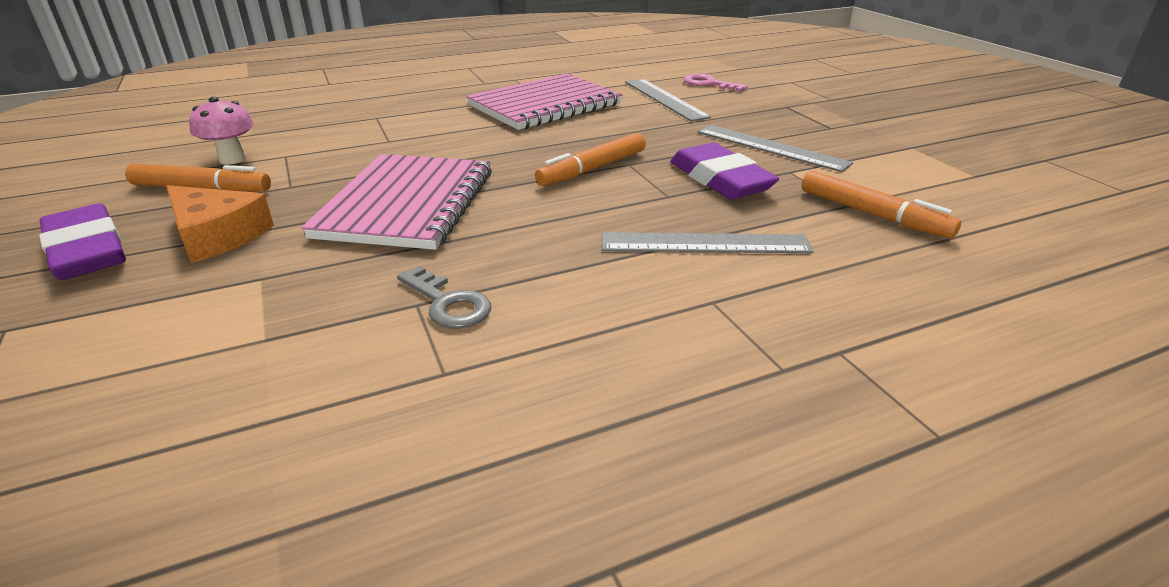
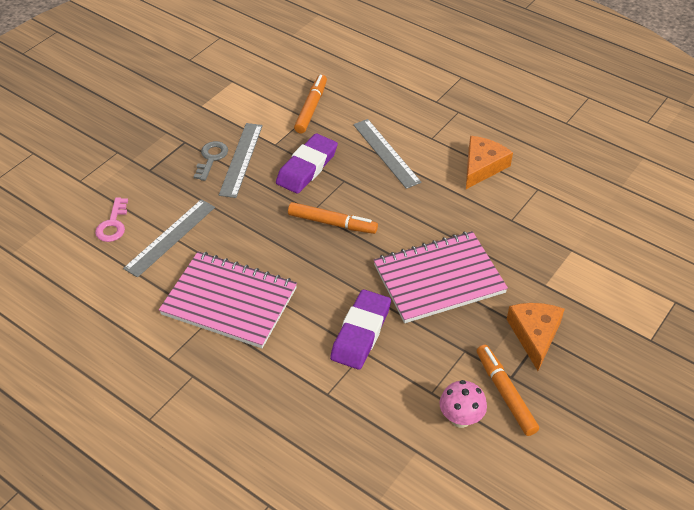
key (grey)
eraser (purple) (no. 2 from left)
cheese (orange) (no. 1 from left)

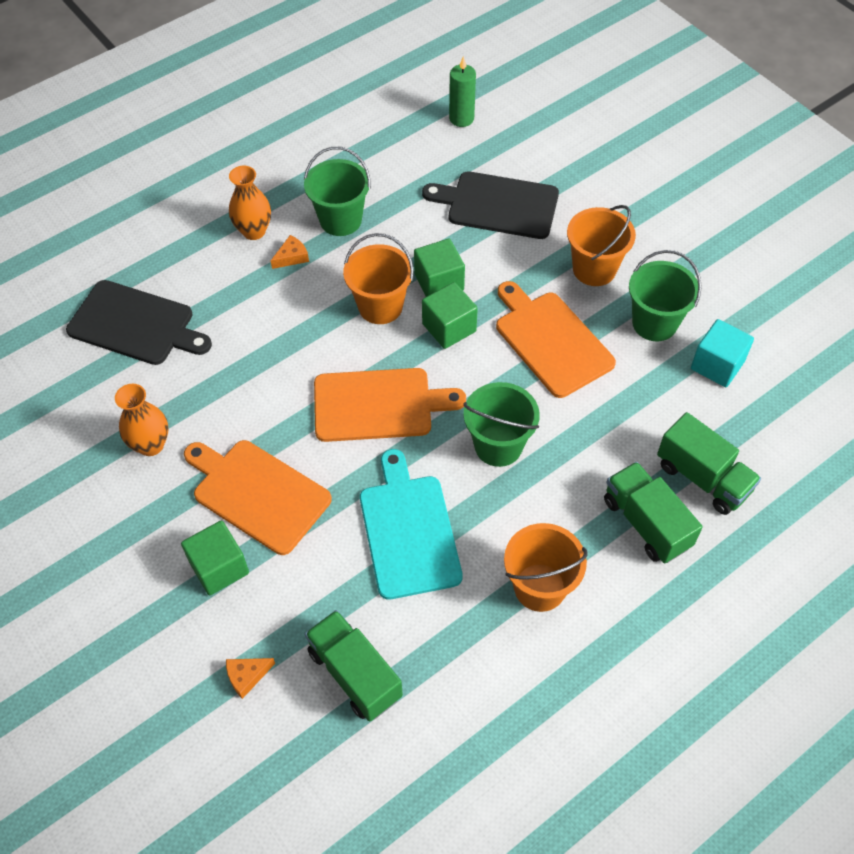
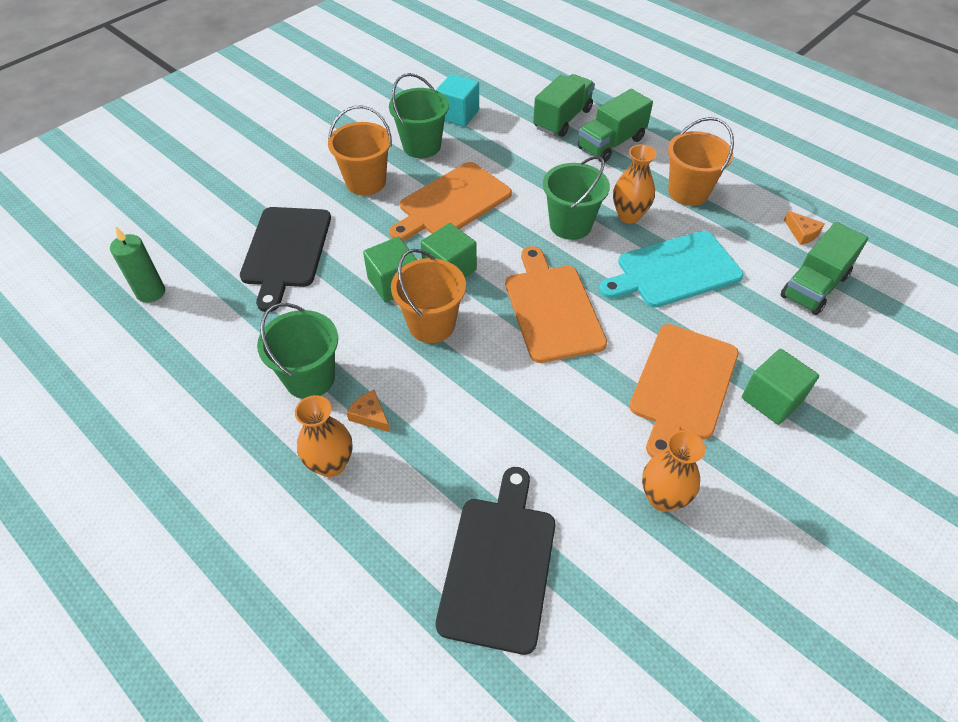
vase (orange) (no. 2 from left)
cheese (orange) (no. 2 from left)

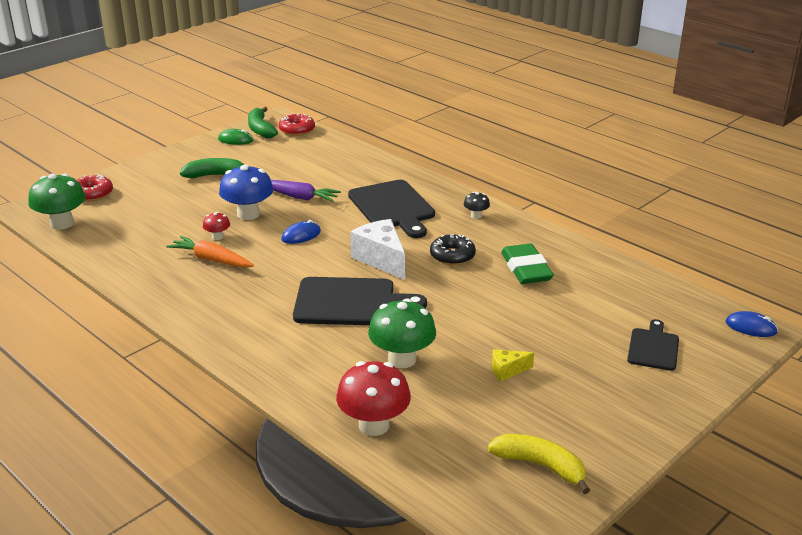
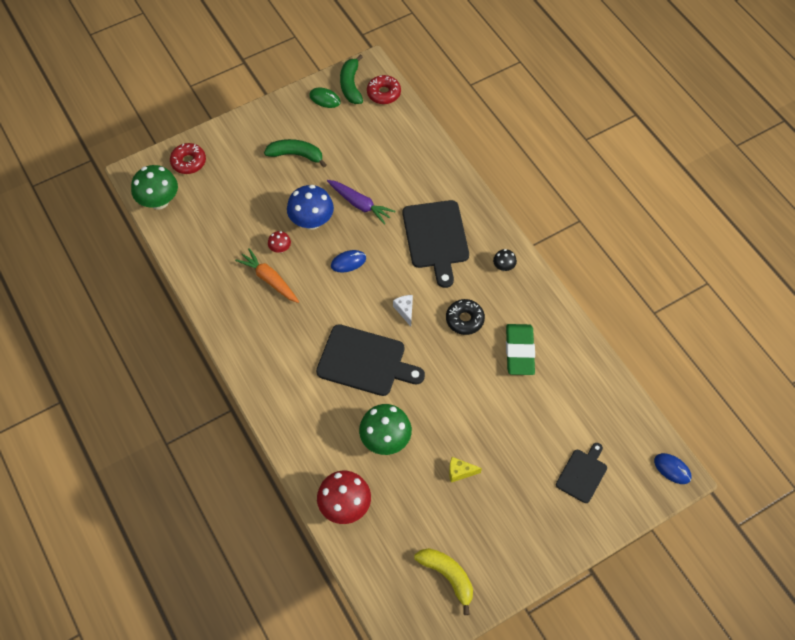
cheese (white)

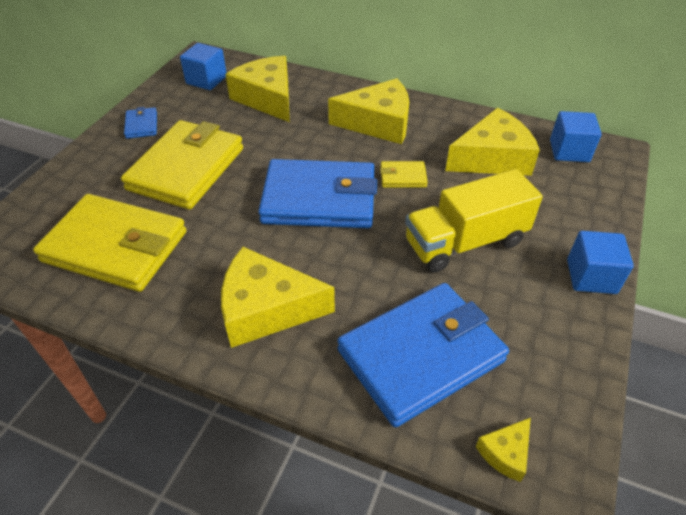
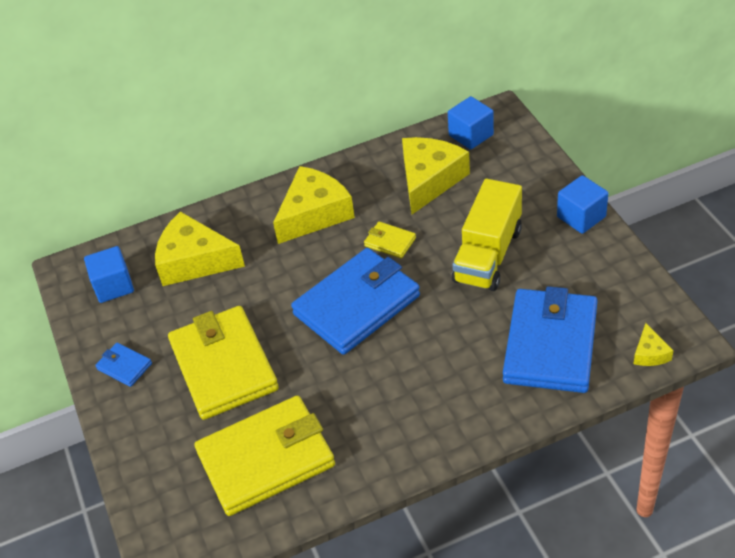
wallet (yellow) (no. 3 from left)
cheese (yellow) (no. 2 from left in the first image)

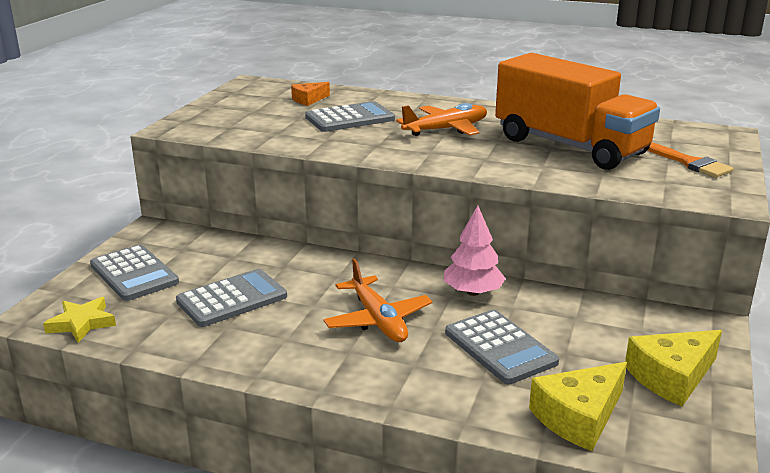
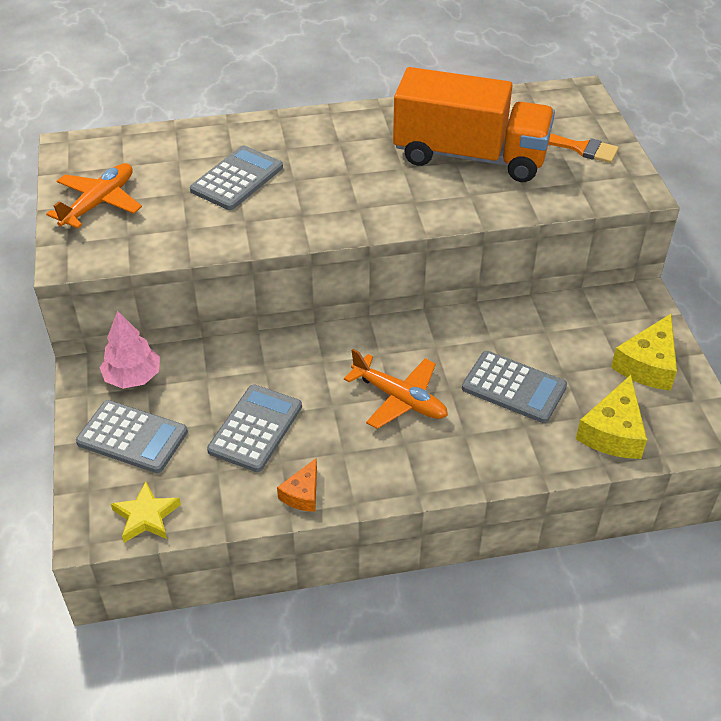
plane (orange) (no. 1 from left)
tree (pink)
cheese (orange)

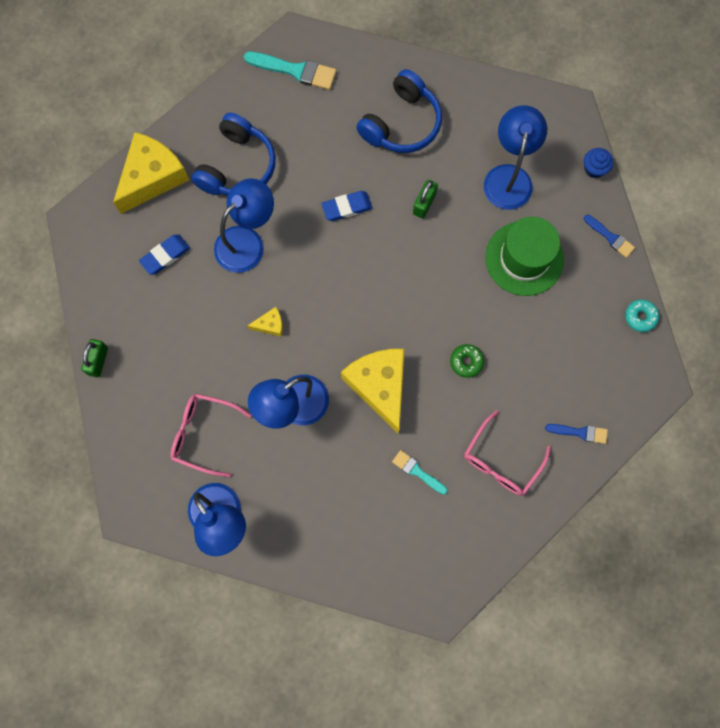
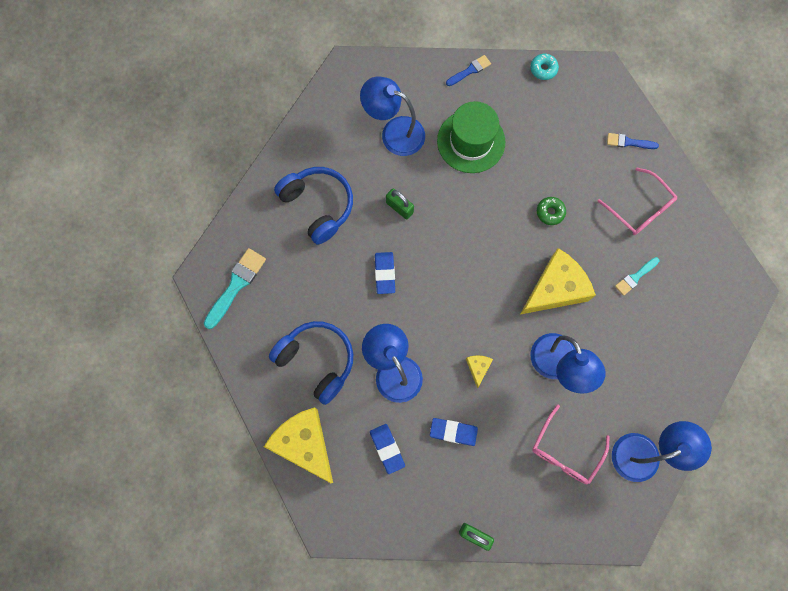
eraser (blue) (no. 3 from left)
cheese (yellow) (no. 3 from left)
brush (blue) (no. 2 from left)
cupcake (blue)

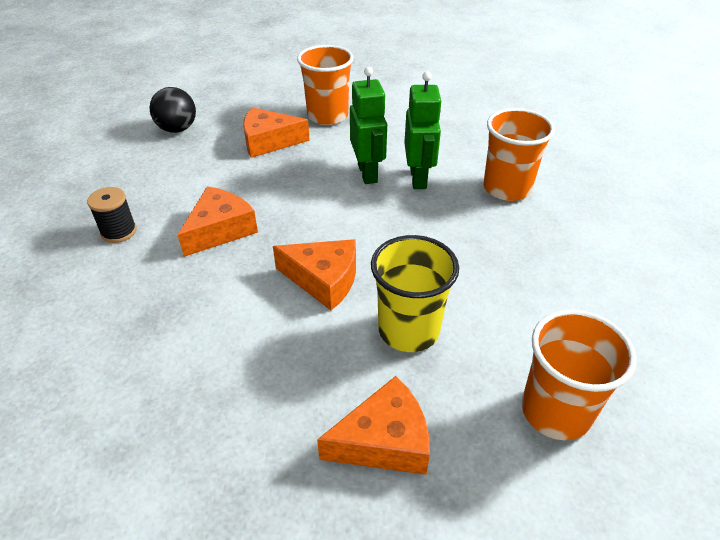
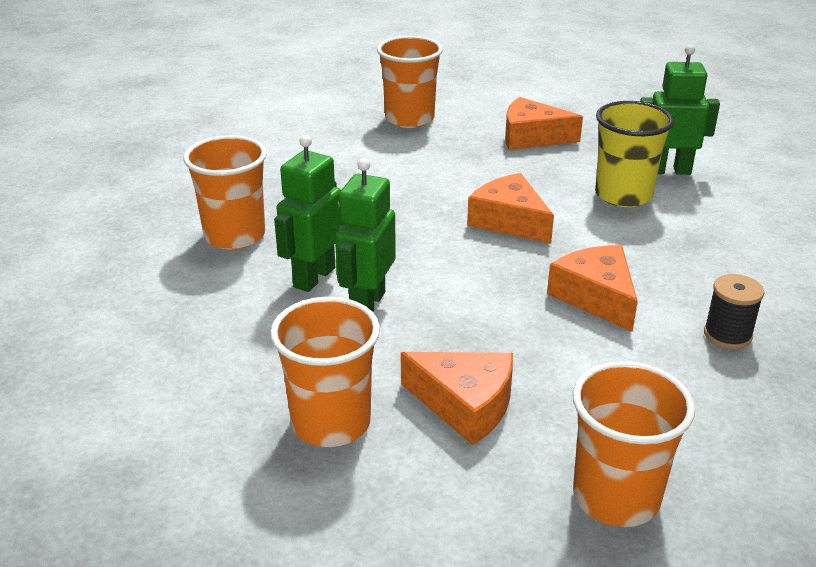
cheese (orange) (no. 4 from left)
cup (orange) (no. 4 from left)
cup (yellow)
robot (green) (no. 3 from left)

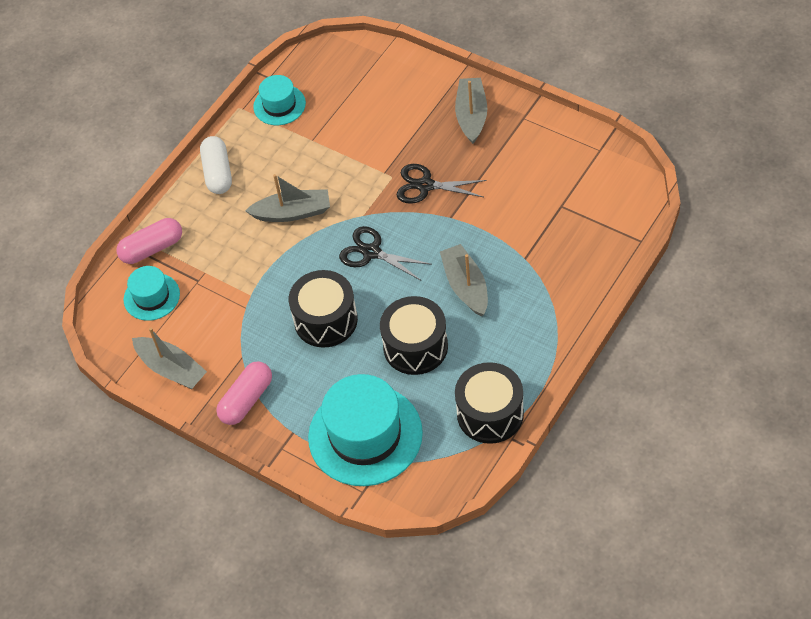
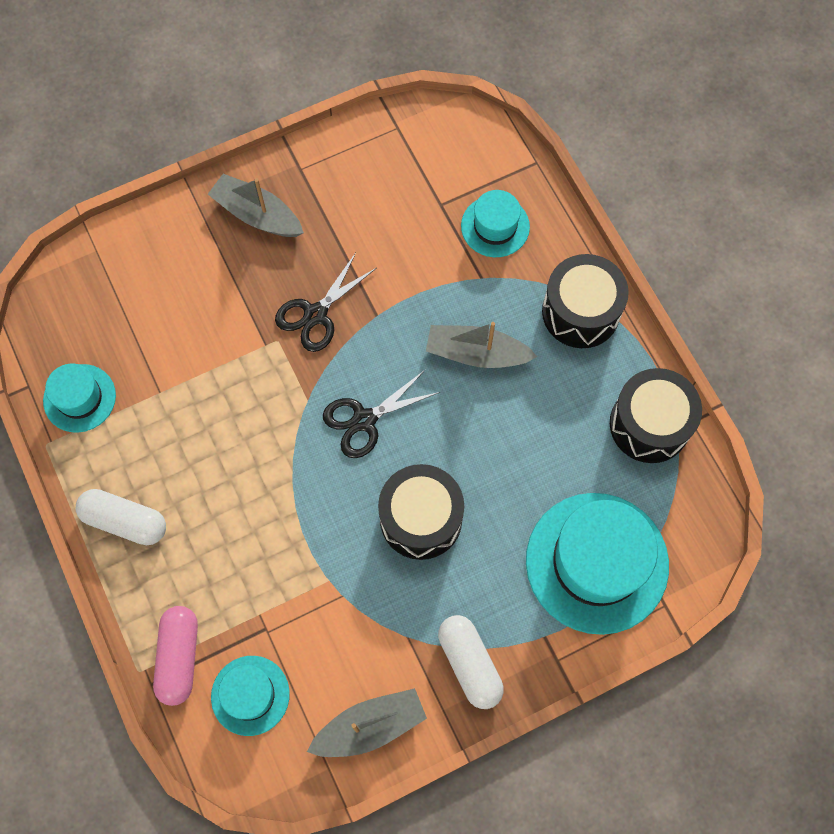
capsule (white) (no. 2 from left)
hat (turquoise) (no. 3 from left)
drum (black) (no. 2 from left)
boat (grey) (no. 2 from left in the first image)

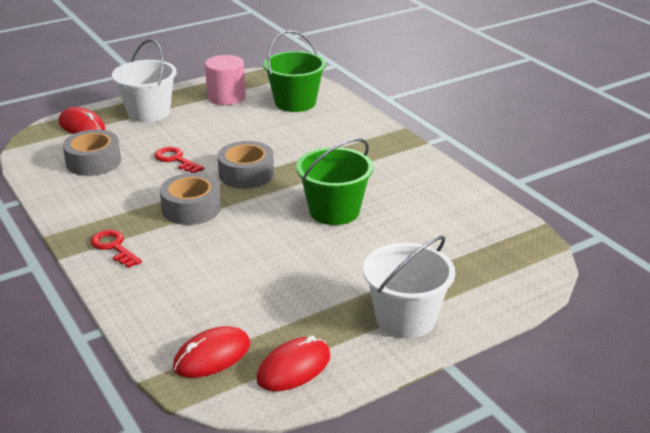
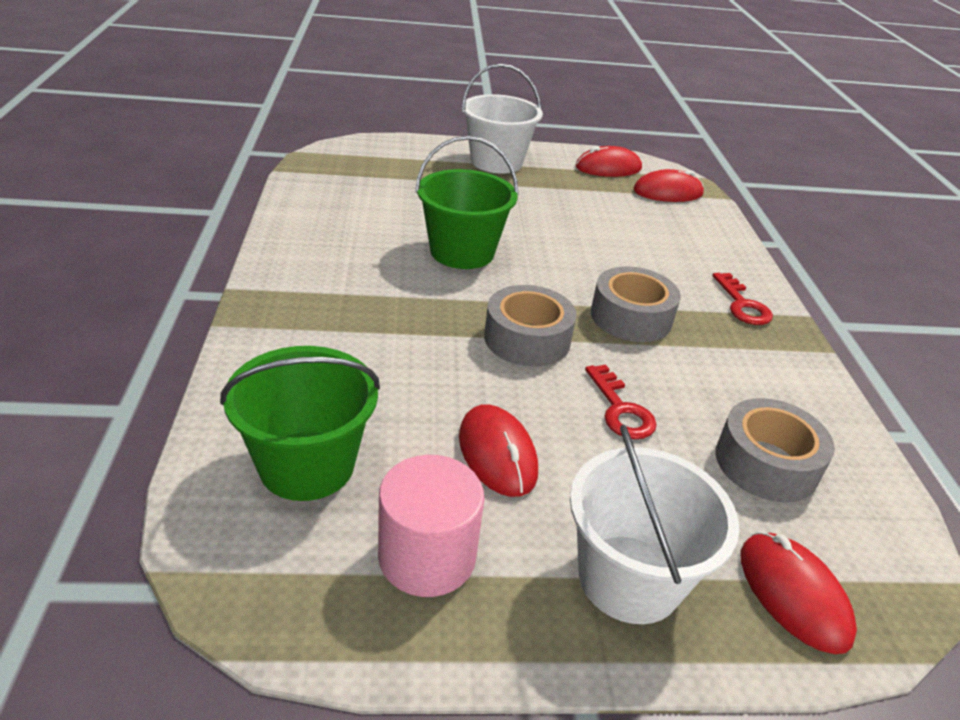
mouse (red) (no. 1 from left)

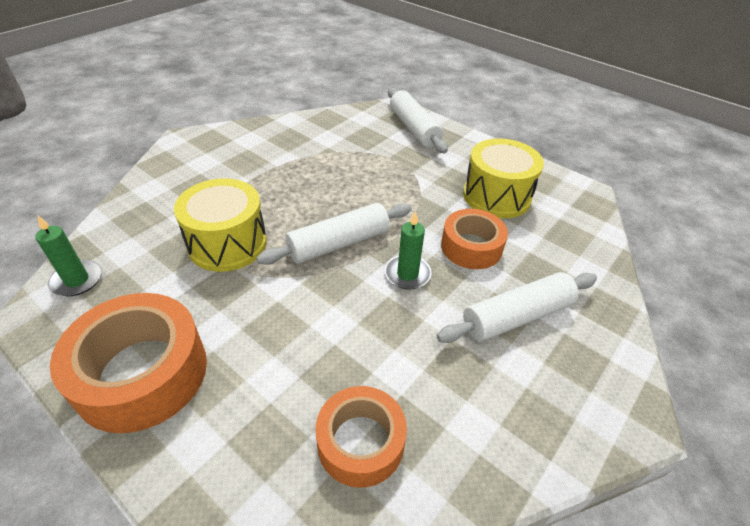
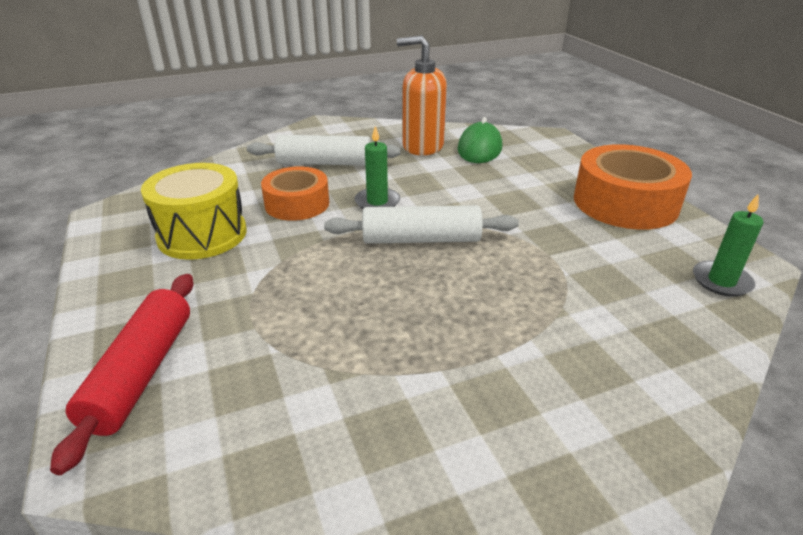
rolling pin (red)
soap dispenser (orange)
mouse (green)
drum (yellow) (no. 1 from left in the first image)

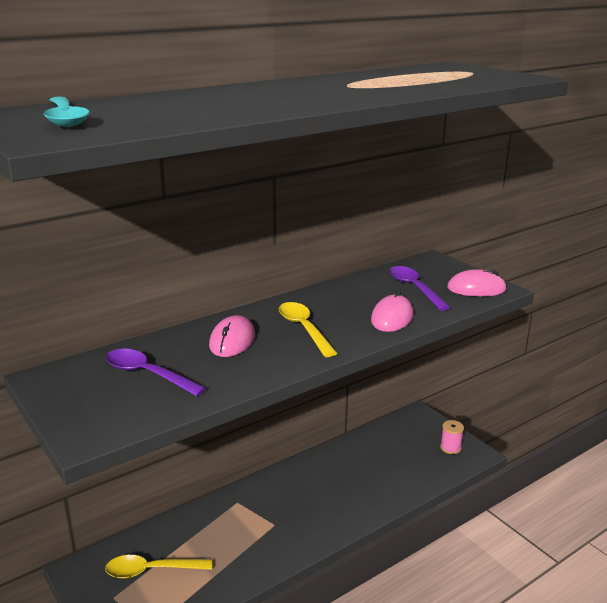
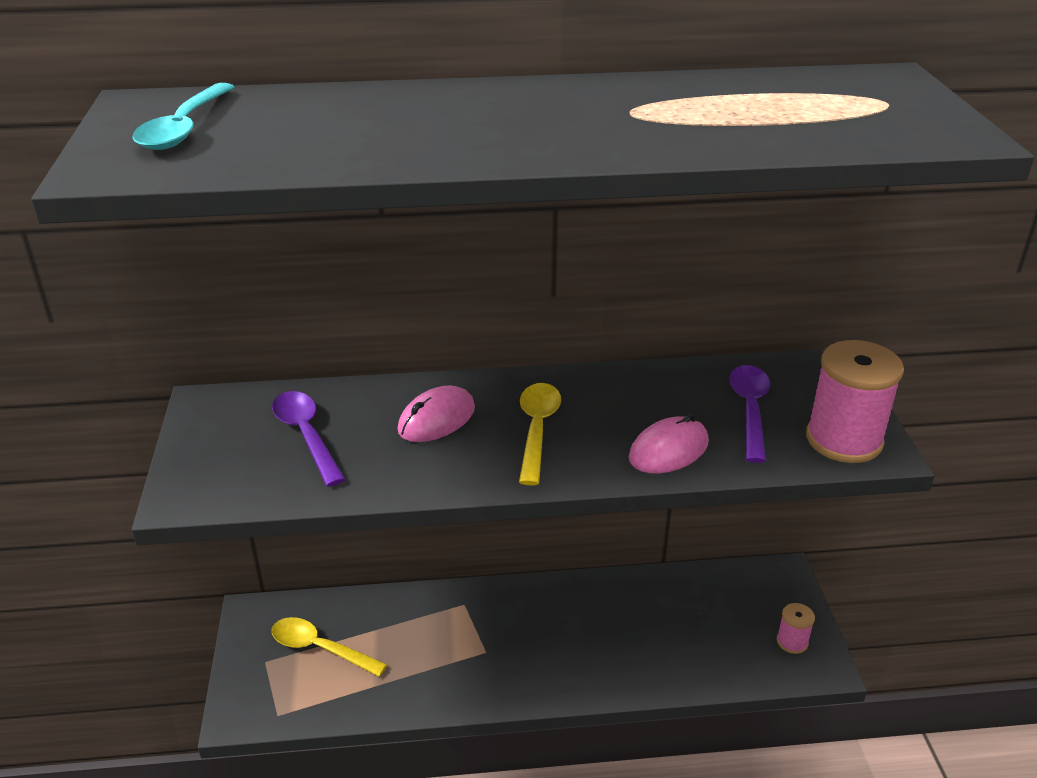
spool (pink) (no. 2 from left)

